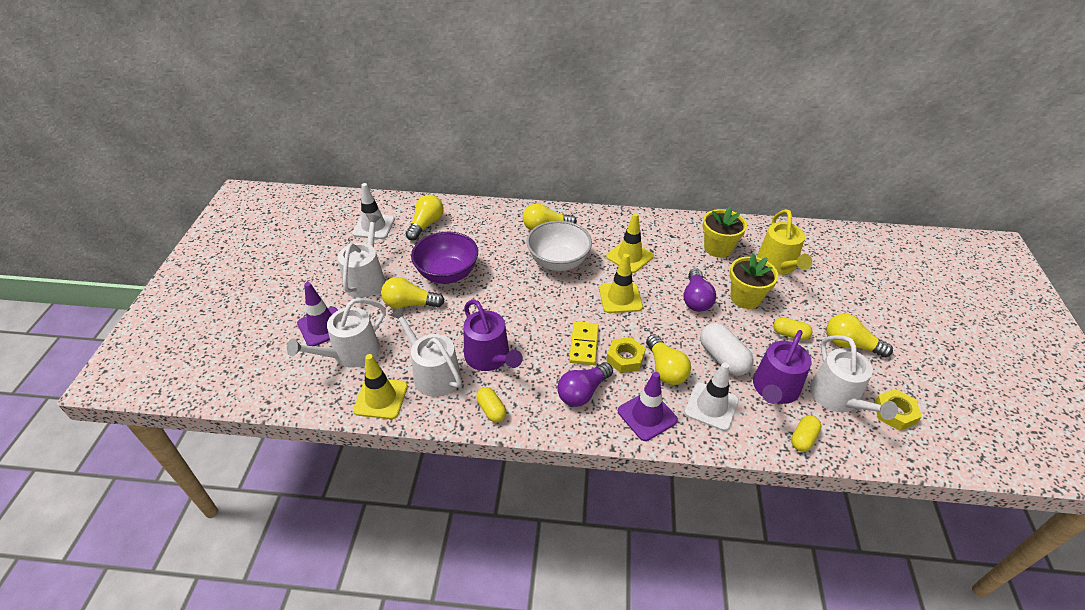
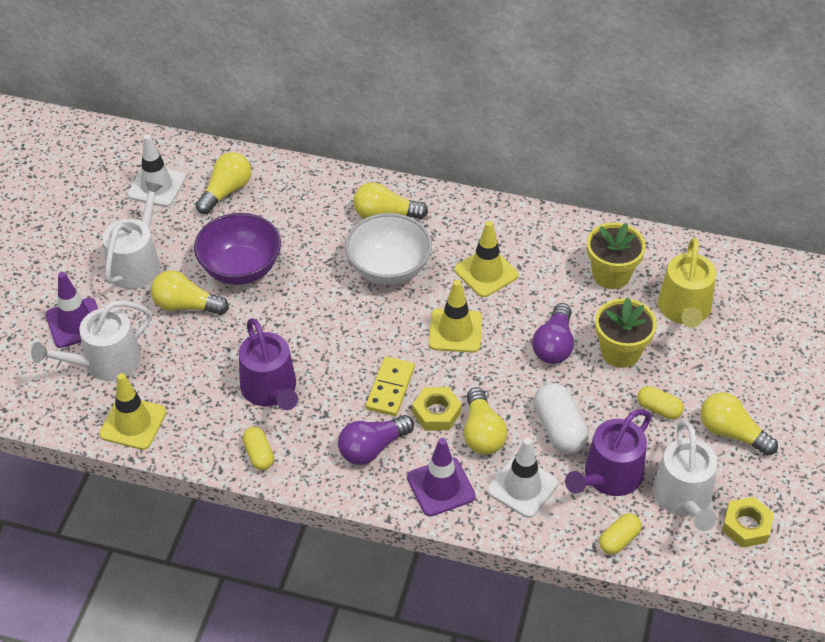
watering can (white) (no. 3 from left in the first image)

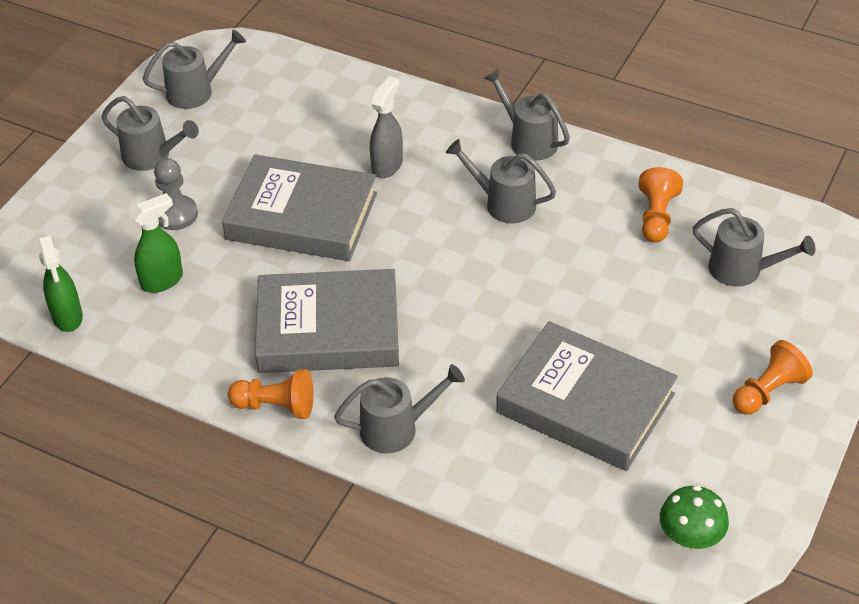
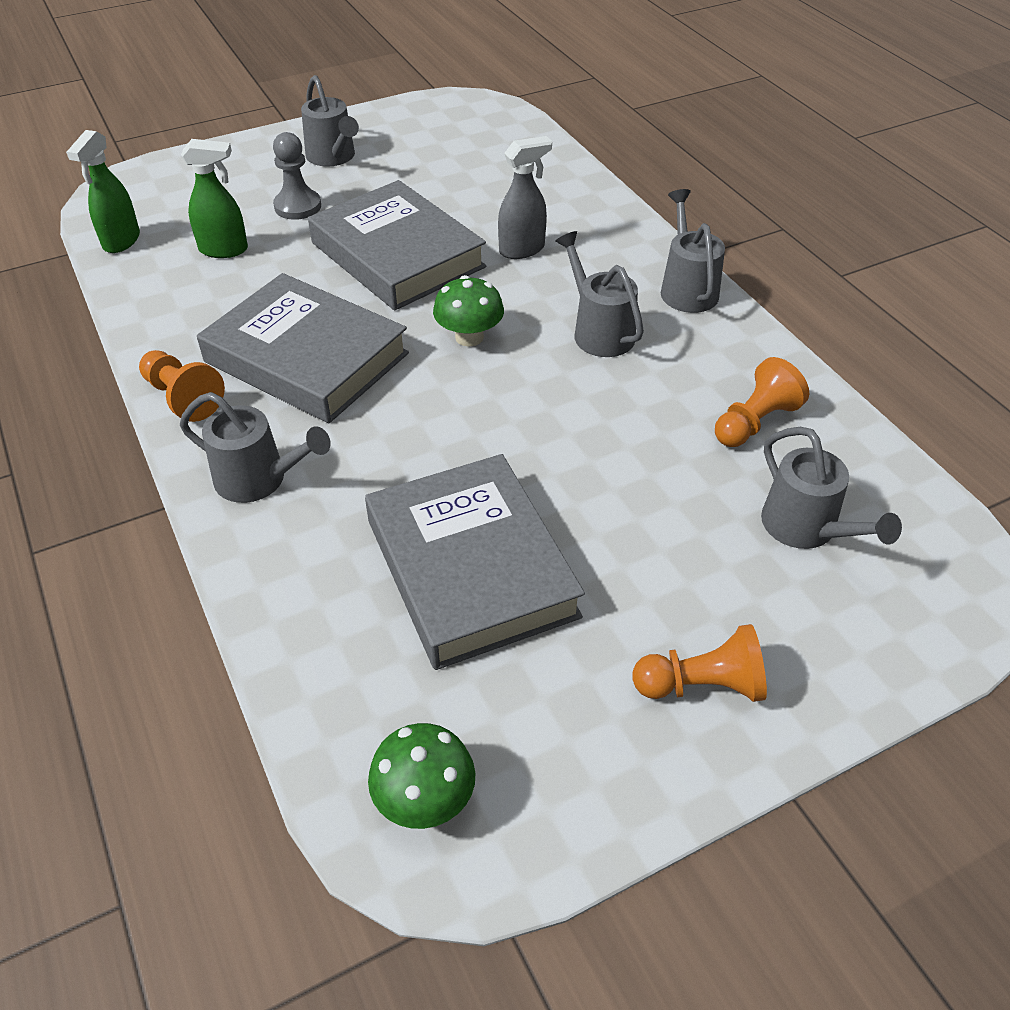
mushroom (green) (no. 2 from left)
watering can (grey) (no. 2 from left in the first image)

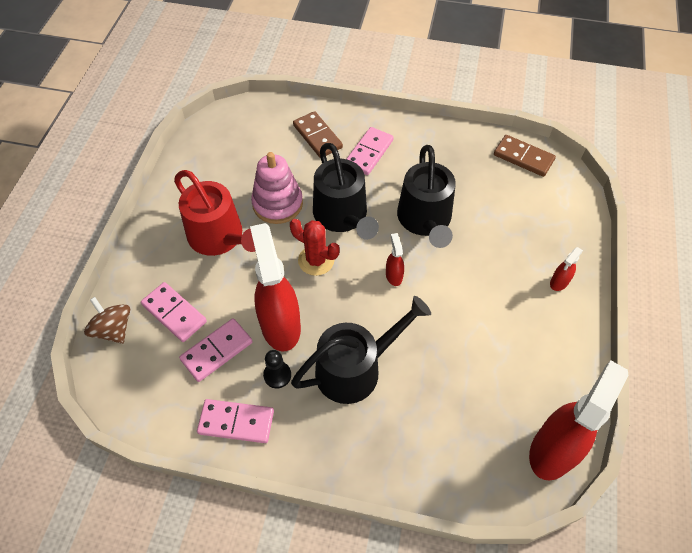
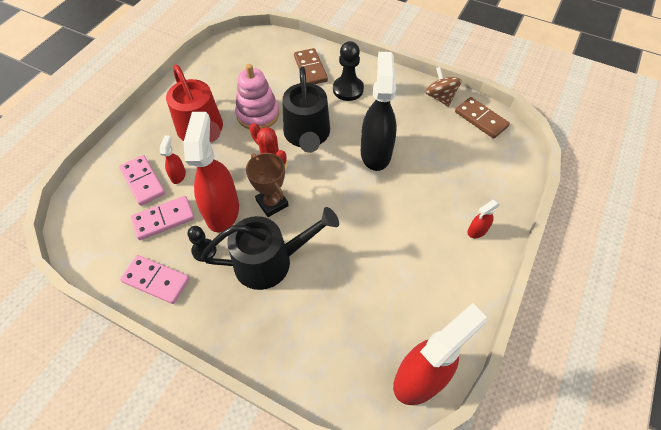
spray bottle (red) (no. 1 from left)
trophy (brown)
pawn (black) (no. 2 from left)
spray bottle (black)
spinning top (brown)

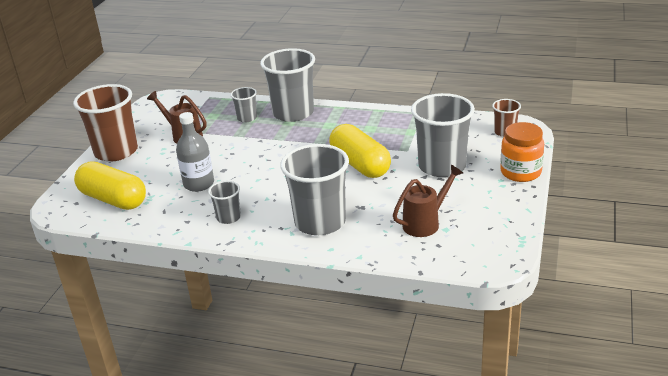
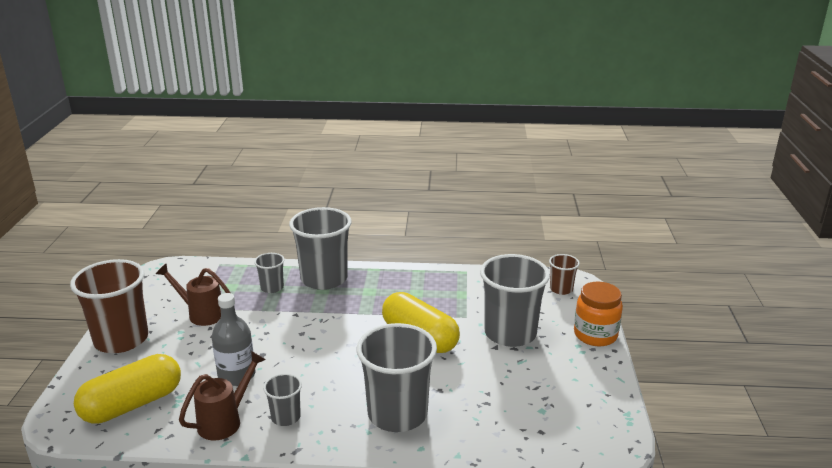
capsule (yellow) (no. 1 from left)
watering can (brown) (no. 2 from left)

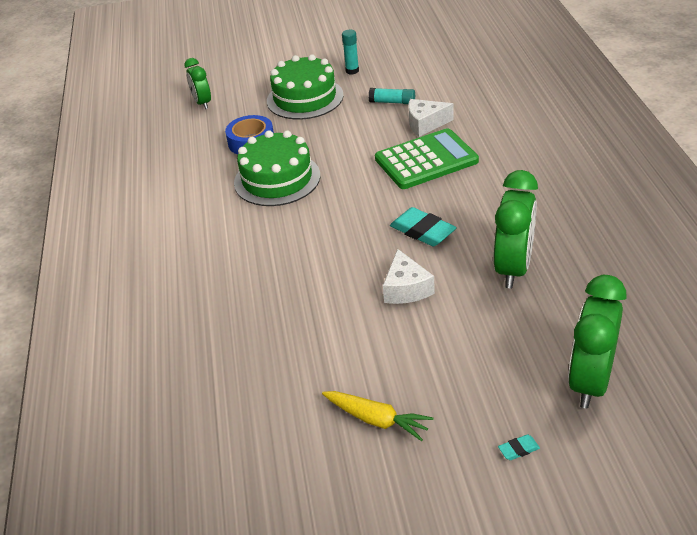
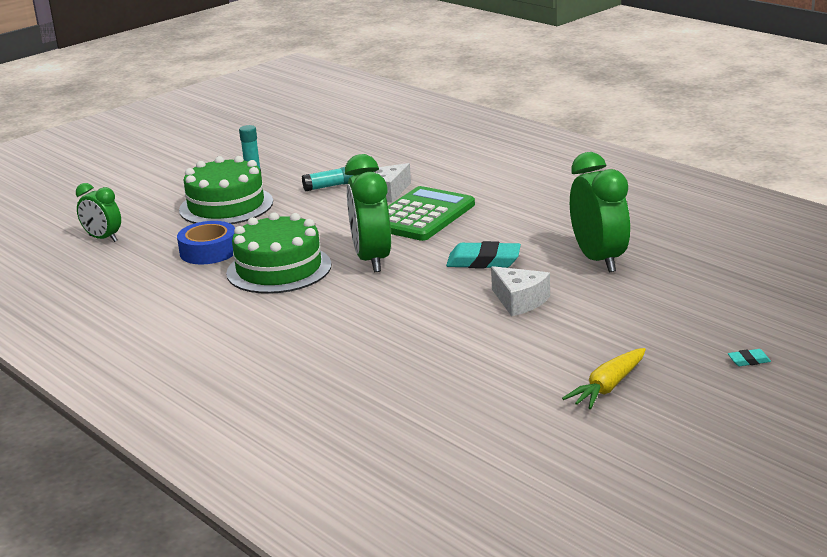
clock (green) (no. 2 from left)
carrot (yellow)
eraser (turquoise) (no. 2 from left)

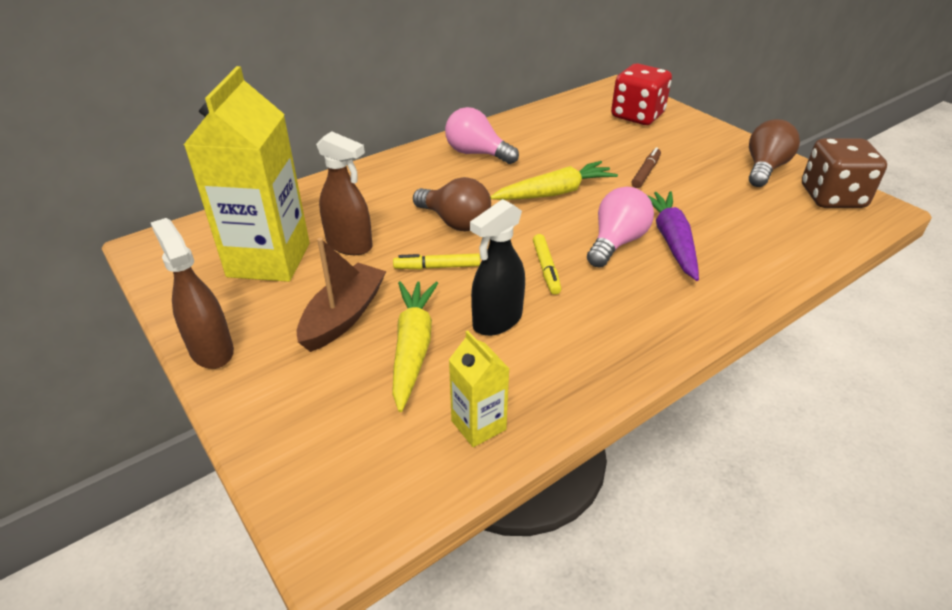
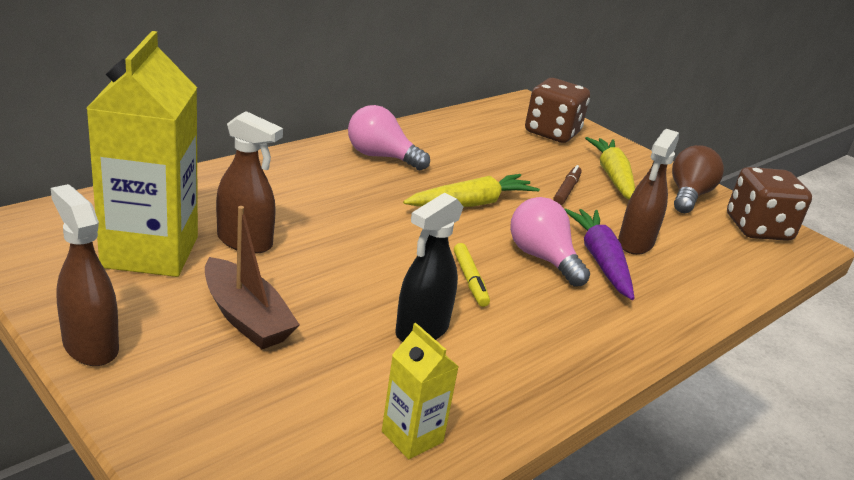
boat (brown)
light bulb (pink) (no. 2 from left)
dice (brown) (no. 1 from left)
carrot (yellow) (no. 2 from left)
spray bottle (brown) (no. 3 from left)
marker (yellow) (no. 1 from left in the first image)
light bulb (brown) (no. 1 from left in the first image)

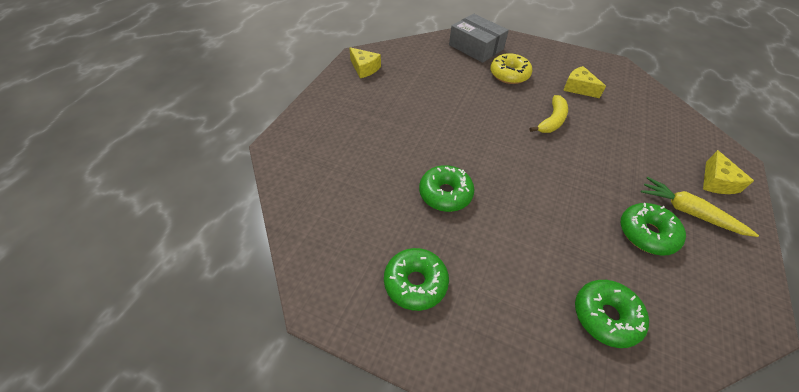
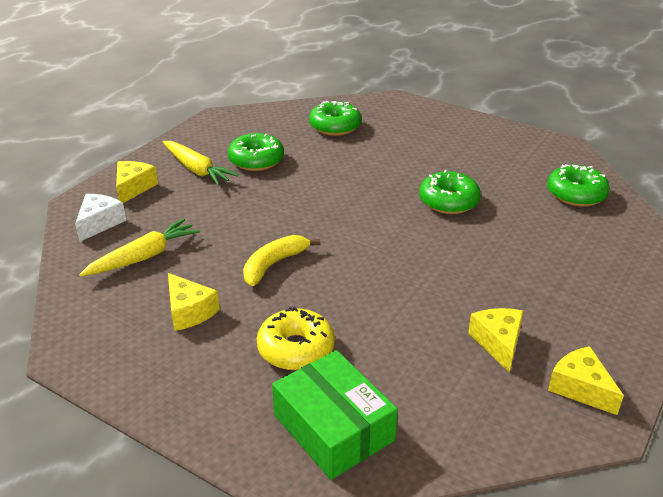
cheese (white)
carrot (yellow) (no. 1 from left)
box (green)
cheese (yellow) (no. 3 from left)
donut (green) (no. 4 from left)

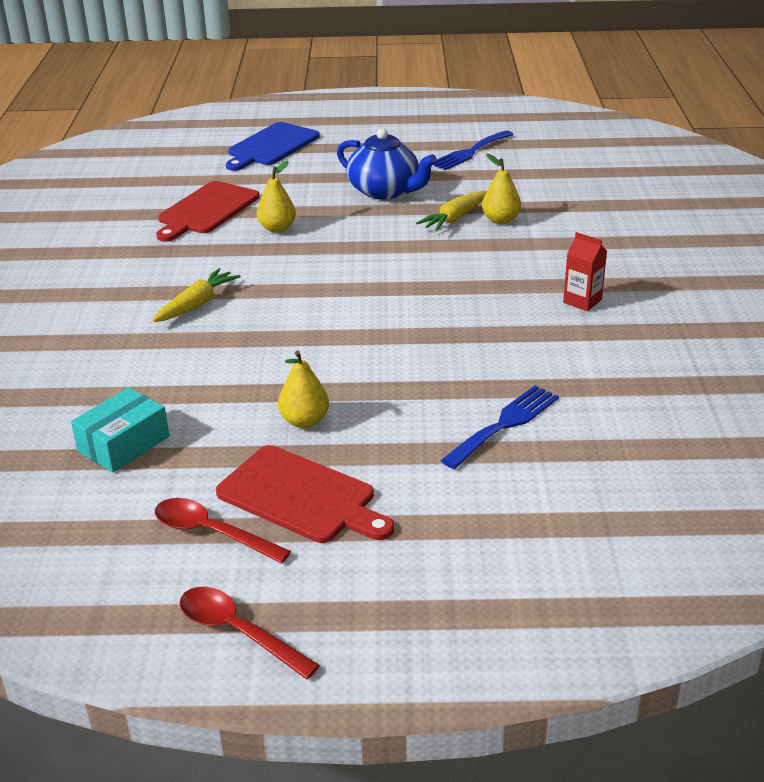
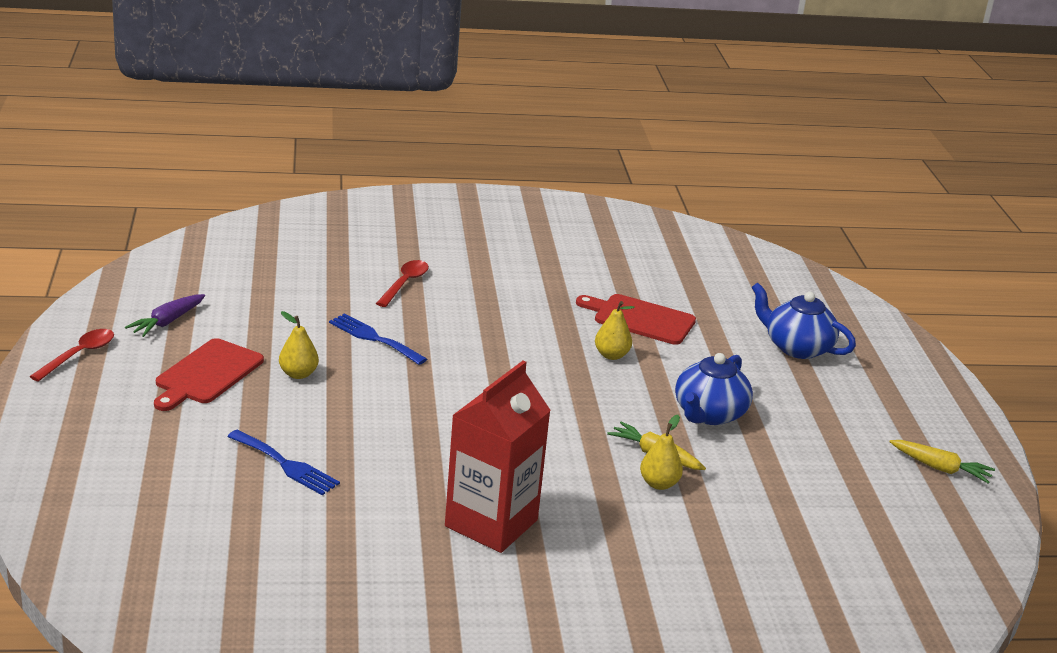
carrot (purple)
fork (blue) (no. 2 from left)
spoon (red) (no. 2 from left)
carton (red)
teapot (blue) (no. 2 from left)
carrot (yellow) (no. 2 from left)
box (turquoise)

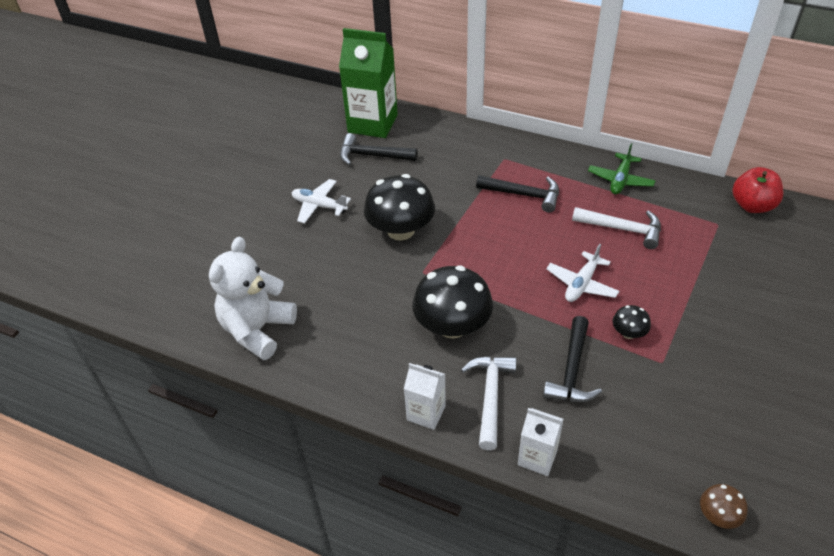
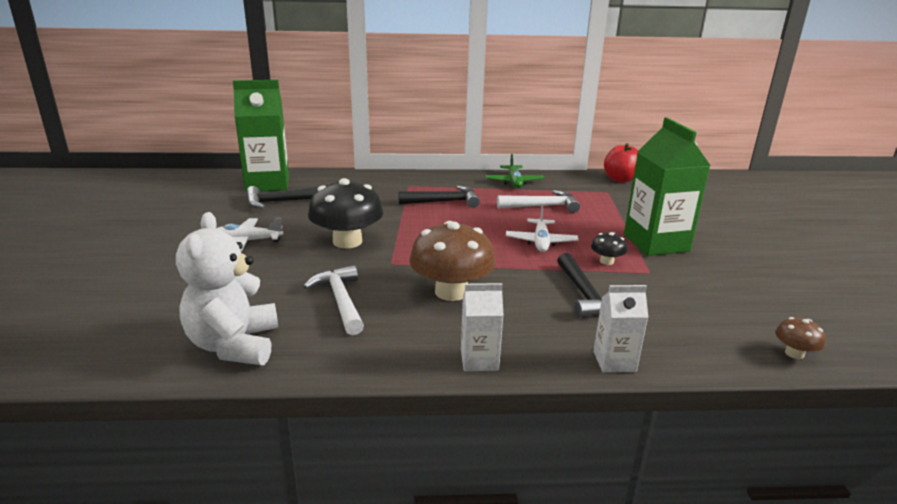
hammer (white) (no. 1 from left)
mushroom (brown) (no. 1 from left)
carton (green) (no. 2 from left)

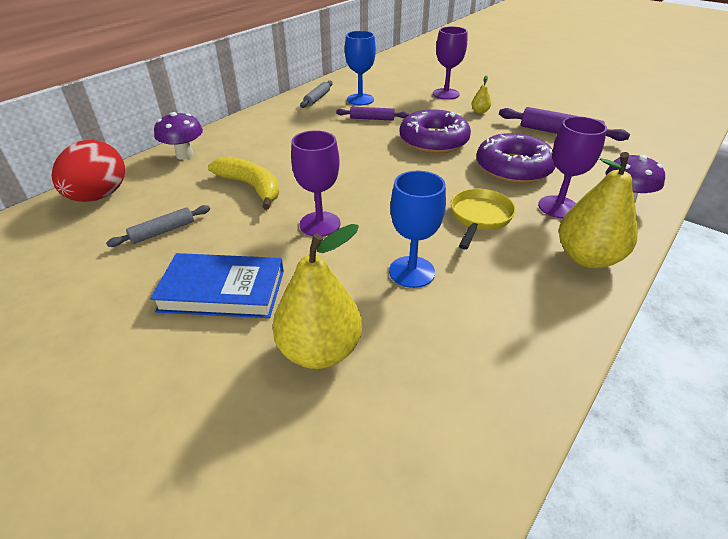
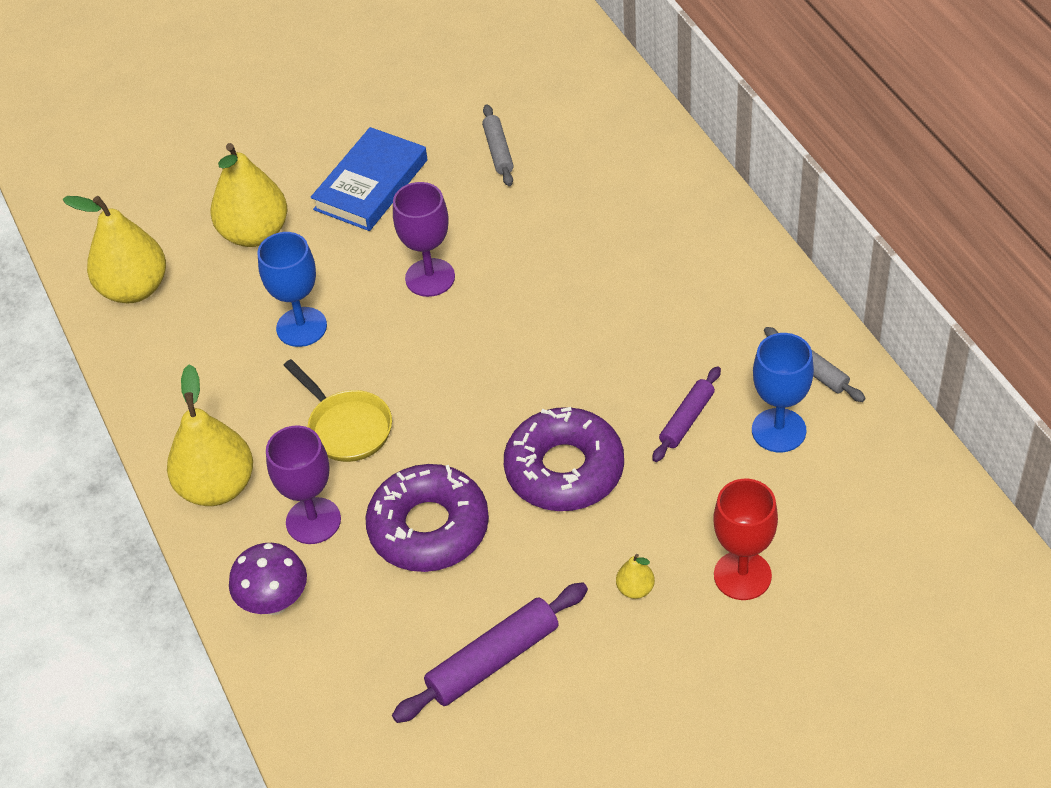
pear (yellow) (no. 1 from left)
goblet (red)
egg (red)
mushroom (purple) (no. 1 from left in the first image)
banana (yellow)

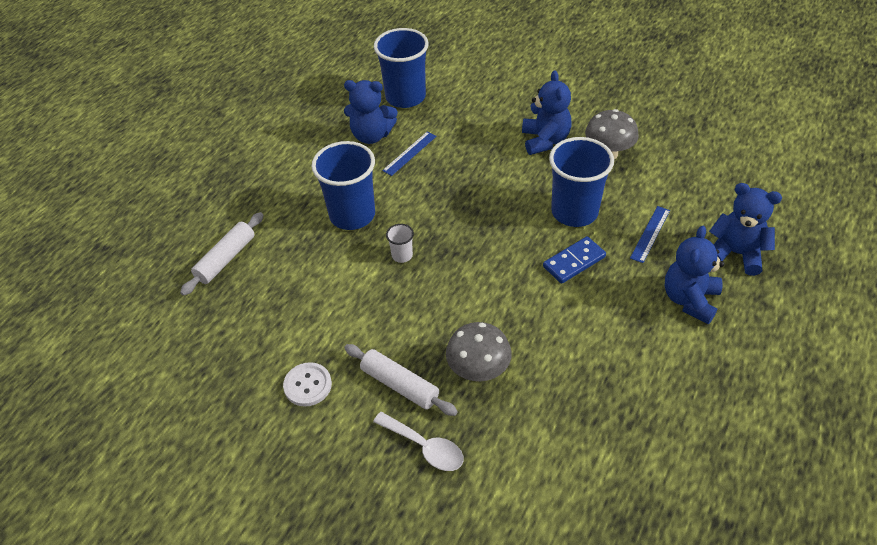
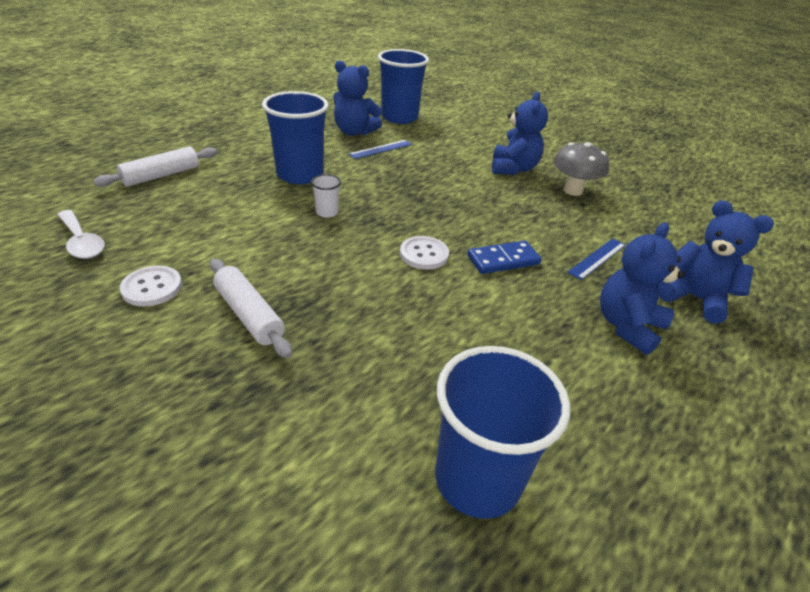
spoon (white)
button (white) (no. 2 from left)
cup (blue) (no. 3 from left)
mushroom (grey) (no. 1 from left in the first image)

